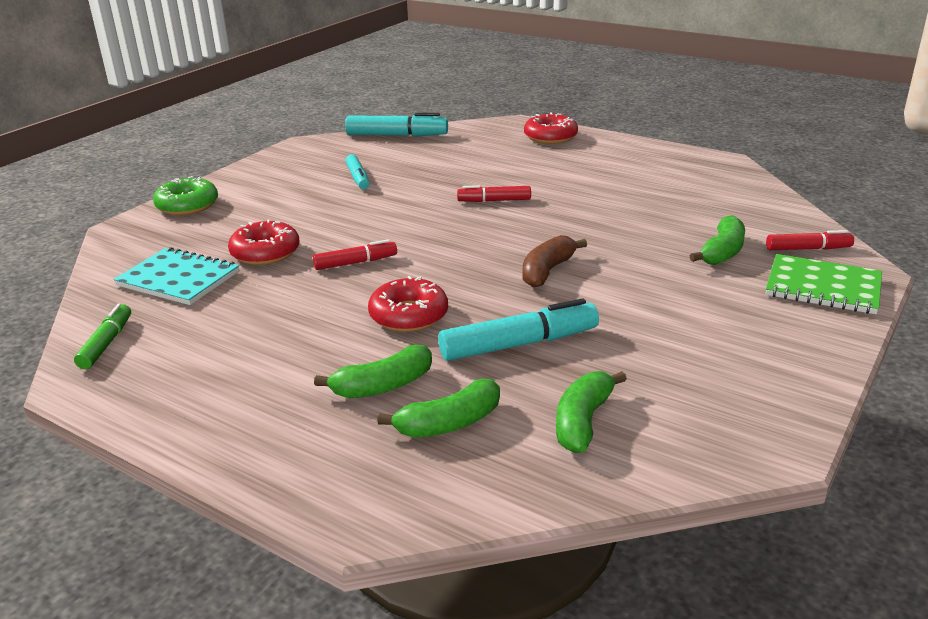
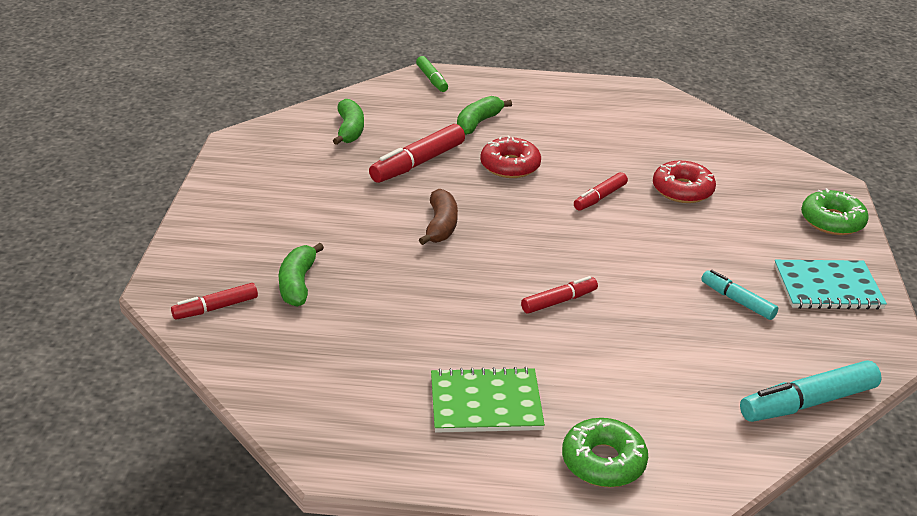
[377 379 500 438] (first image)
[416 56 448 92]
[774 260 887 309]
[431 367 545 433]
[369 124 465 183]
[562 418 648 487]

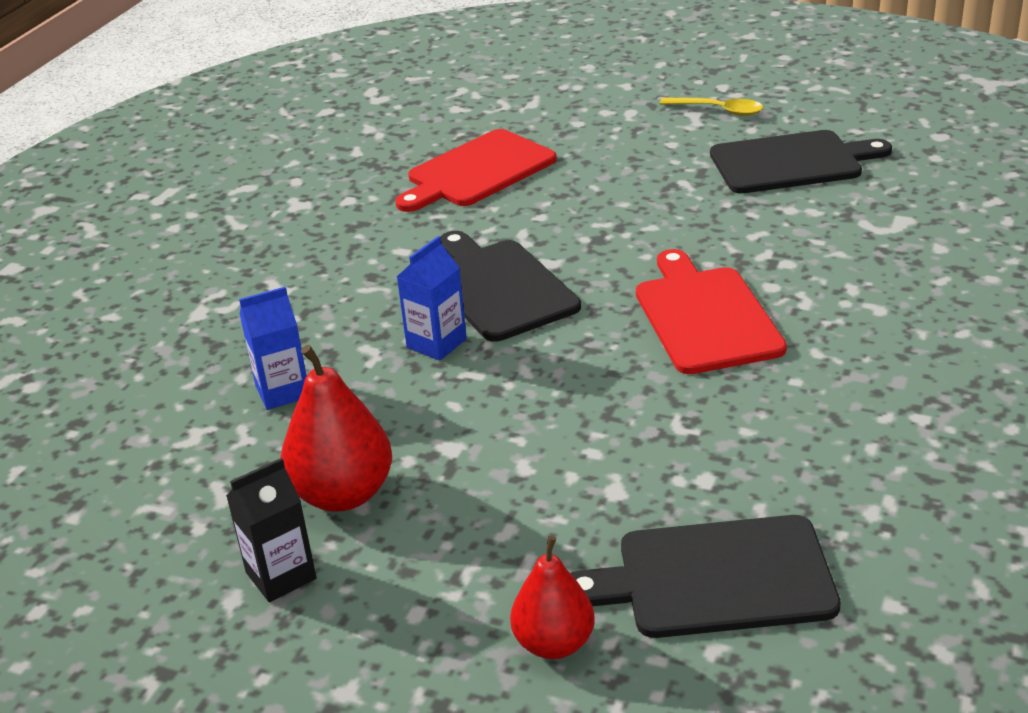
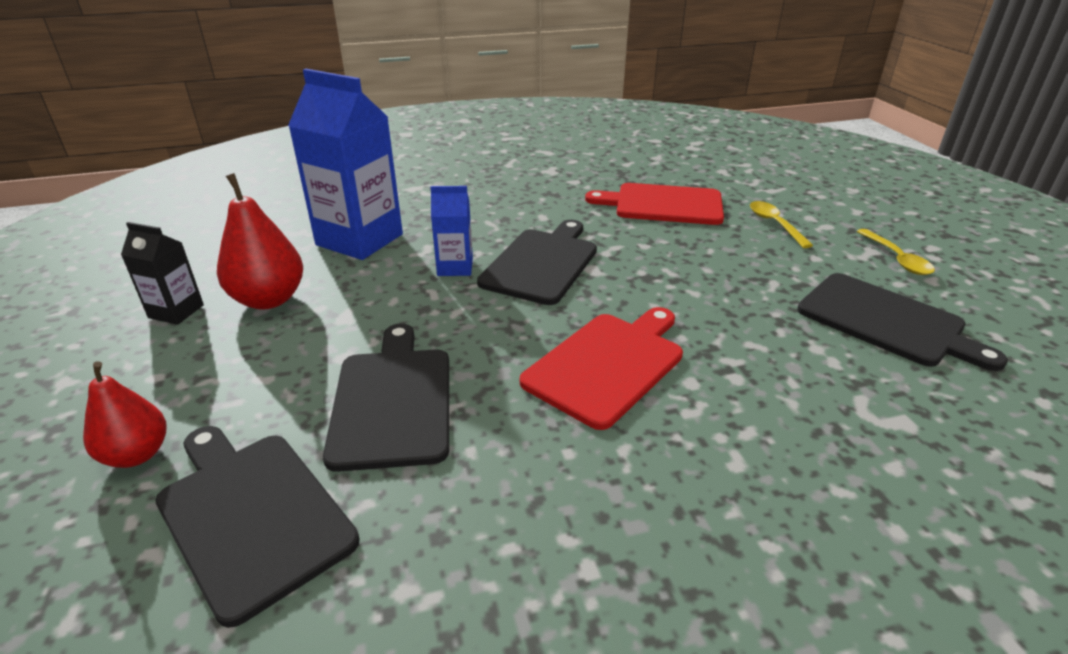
[323 324 449 472]
[750 201 813 248]
[288 69 403 260]

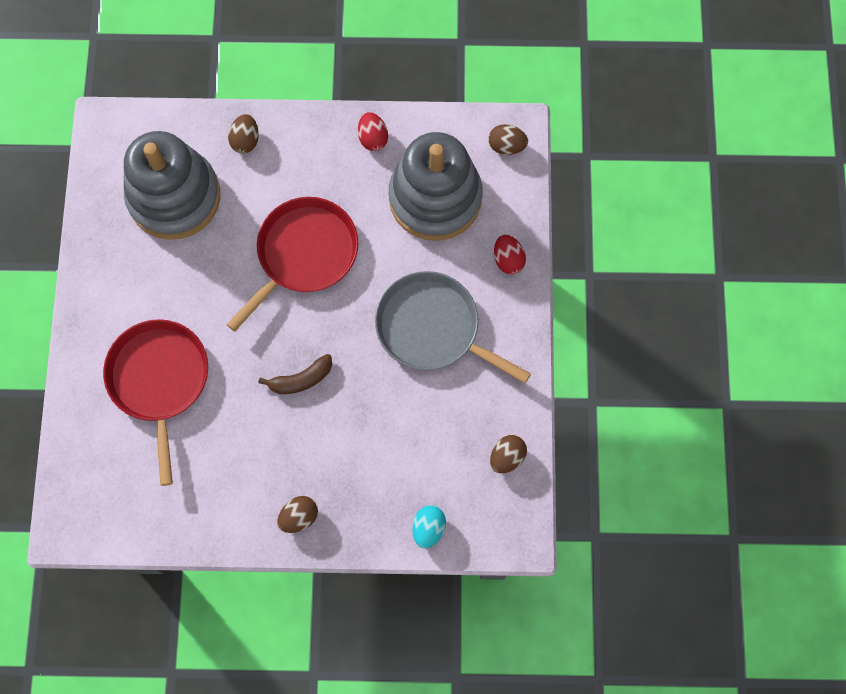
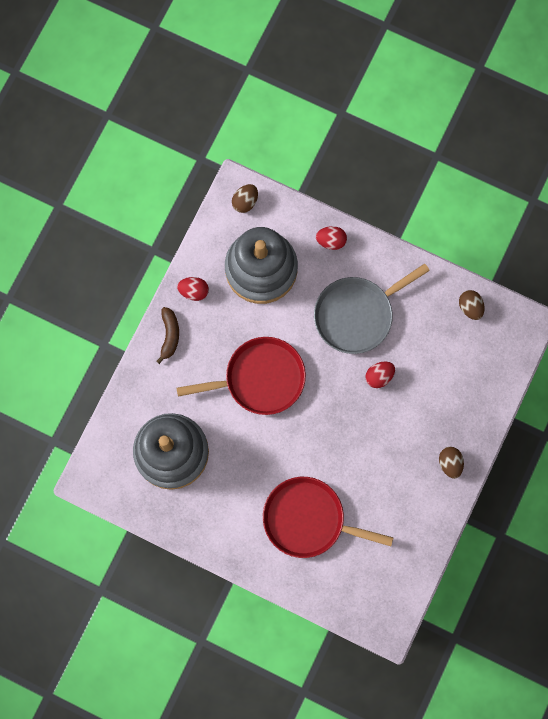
[228 114 259 154] (first image)
[412 505 446 548] (first image)
[365 361 395 388]
[156 307 179 364]
[177 337 306 415]

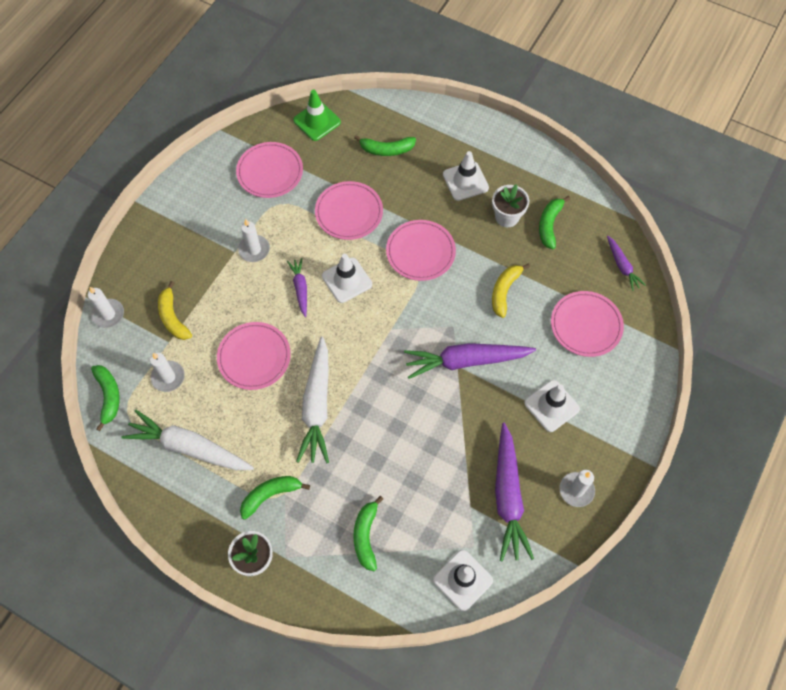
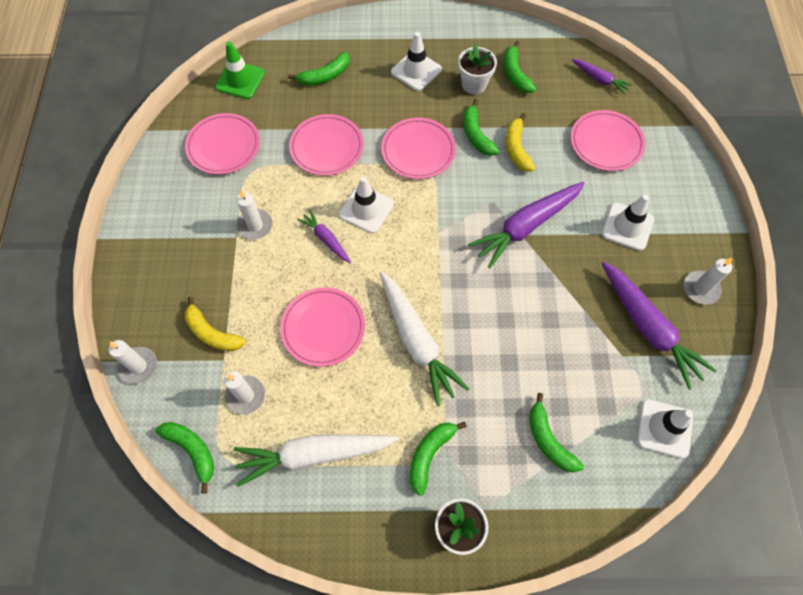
[463 99 499 156]

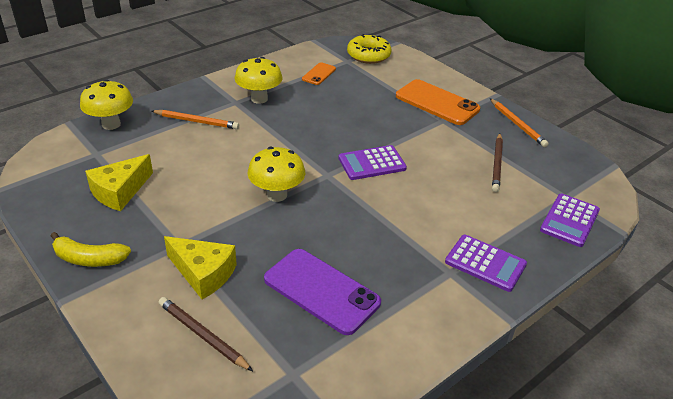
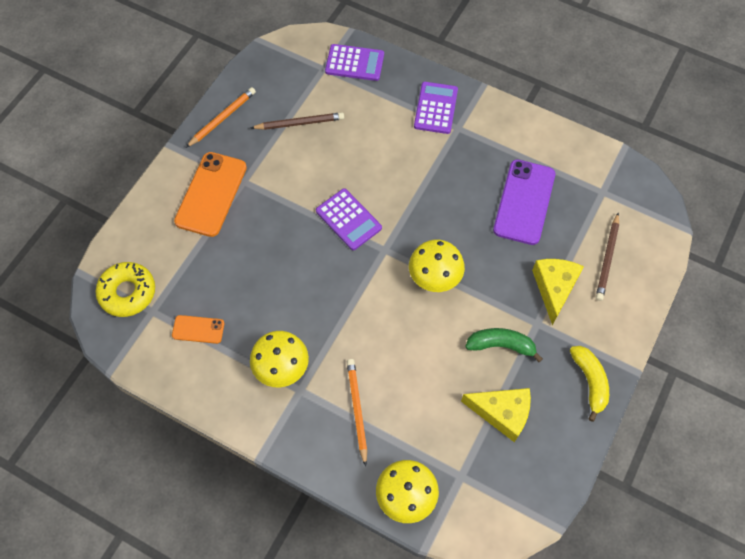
[465 328 543 362]

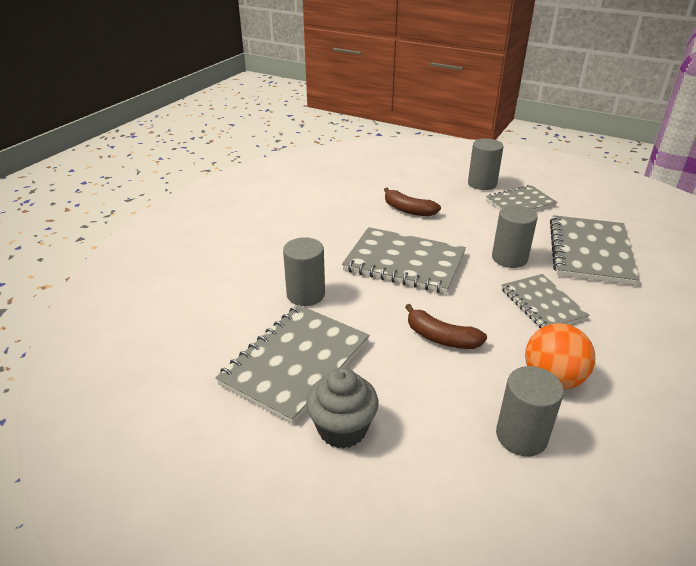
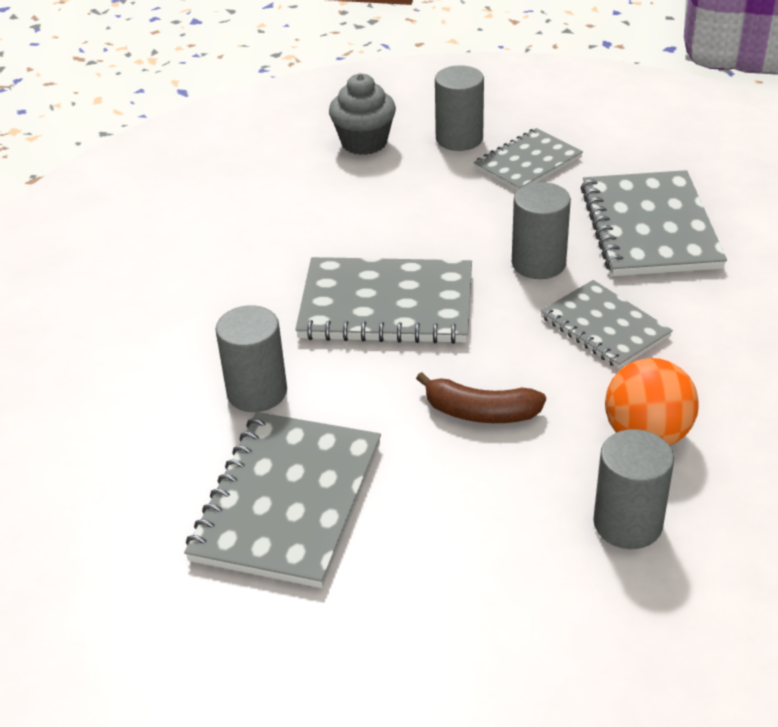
[384 188 441 216] (first image)
[329 73 396 155]

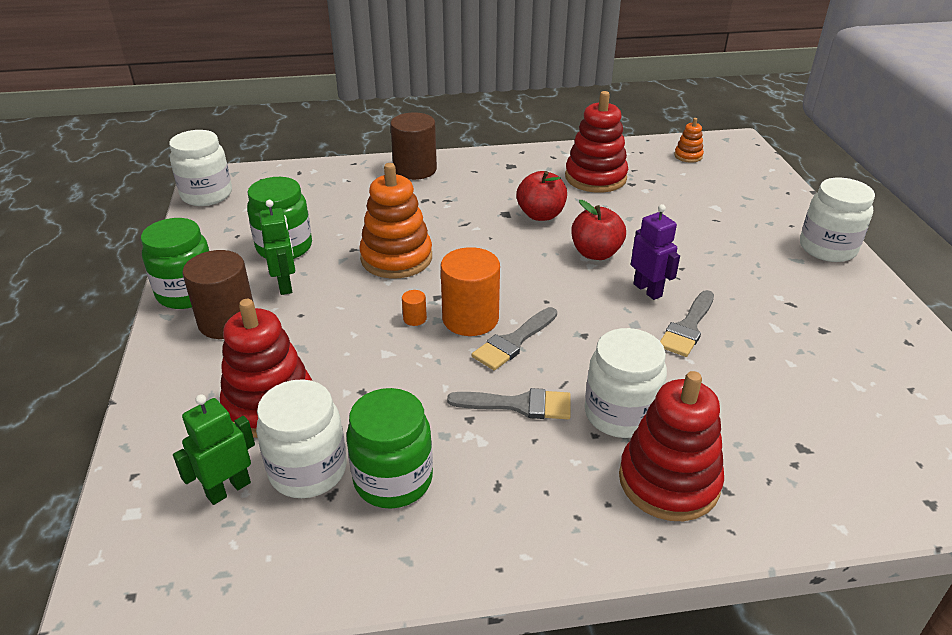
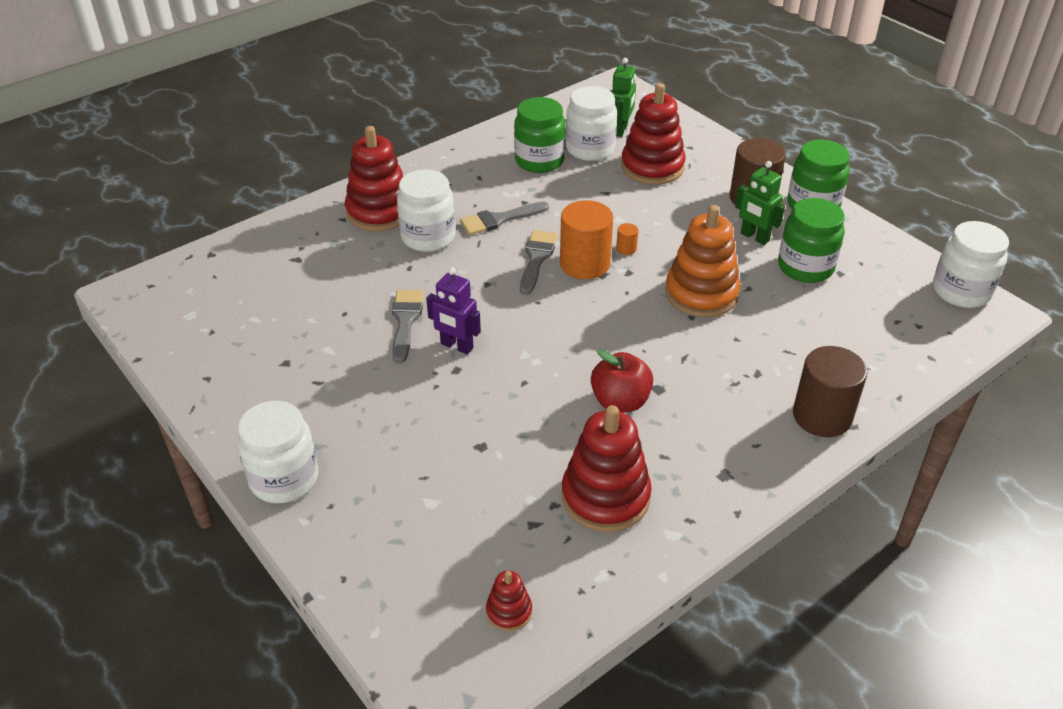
[571 200 626 260] (first image)
[486 571 532 632]

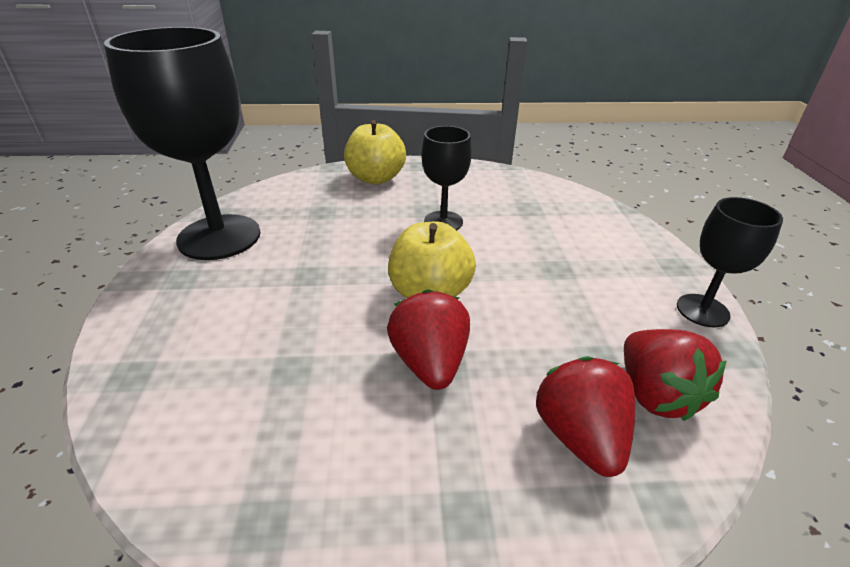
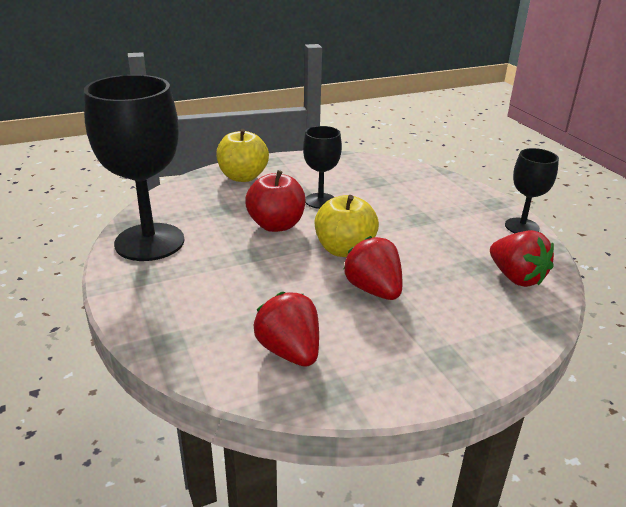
[245 170 306 232]
[254 292 319 367]

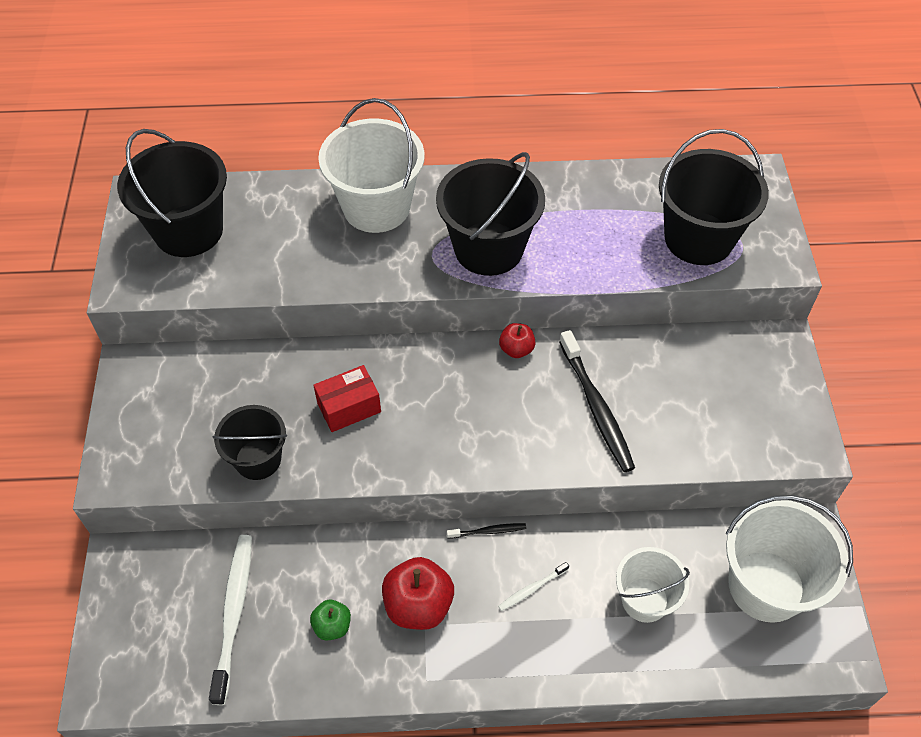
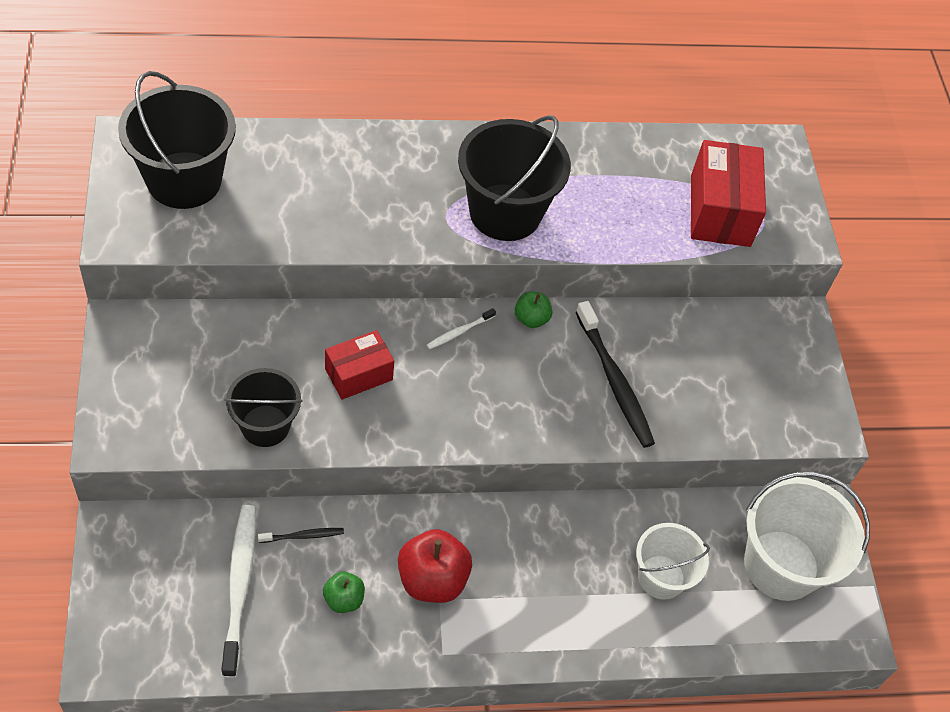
[318 98 425 233] (first image)
[258 528 344 543]
[427 308 496 349]
[691 140 766 247]
[515 292 552 328]

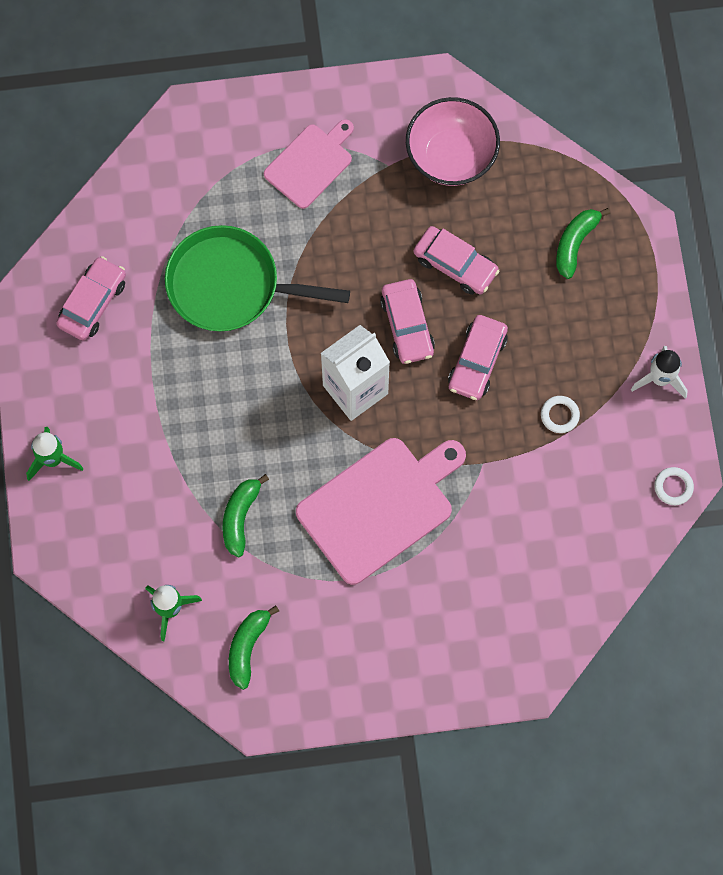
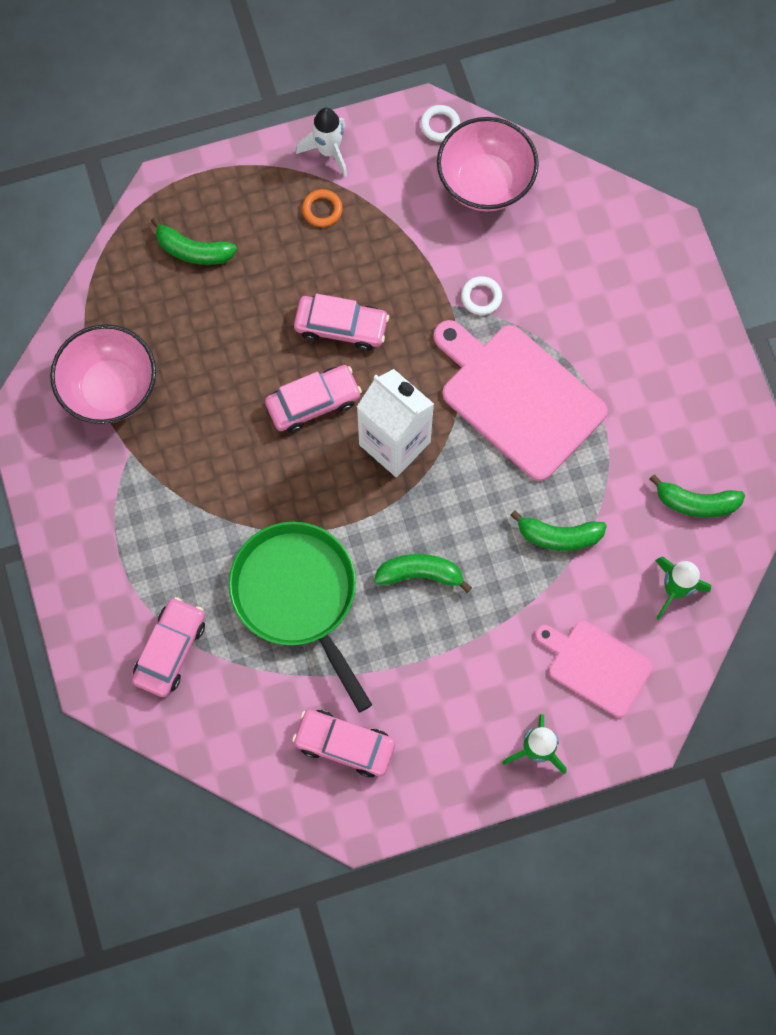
[302 189 343 227]
[374 554 472 593]
[437 117 539 211]
[535 620 653 717]
[132 597 205 697]
[461 276 502 315]
[229 522 372 712]

